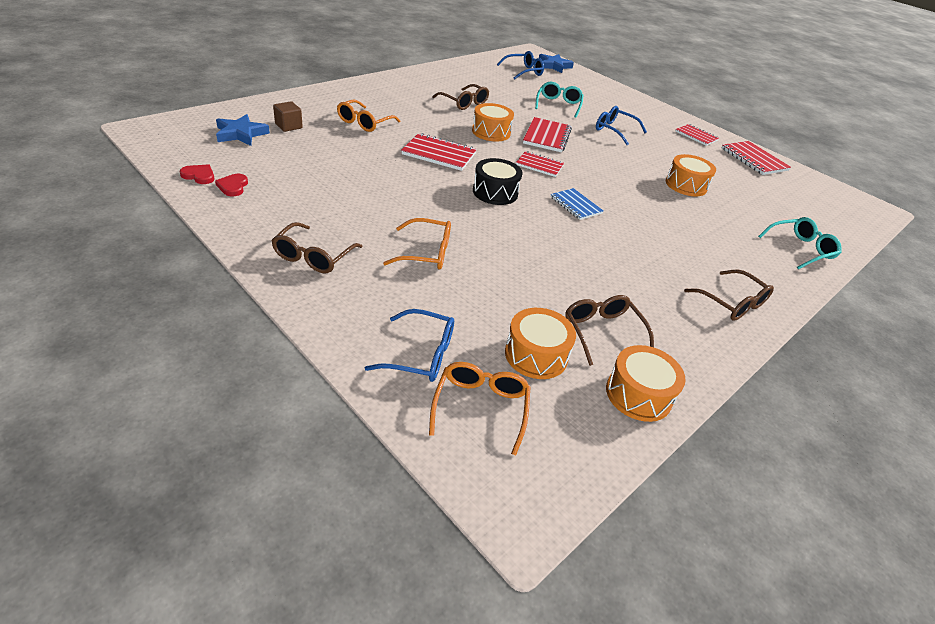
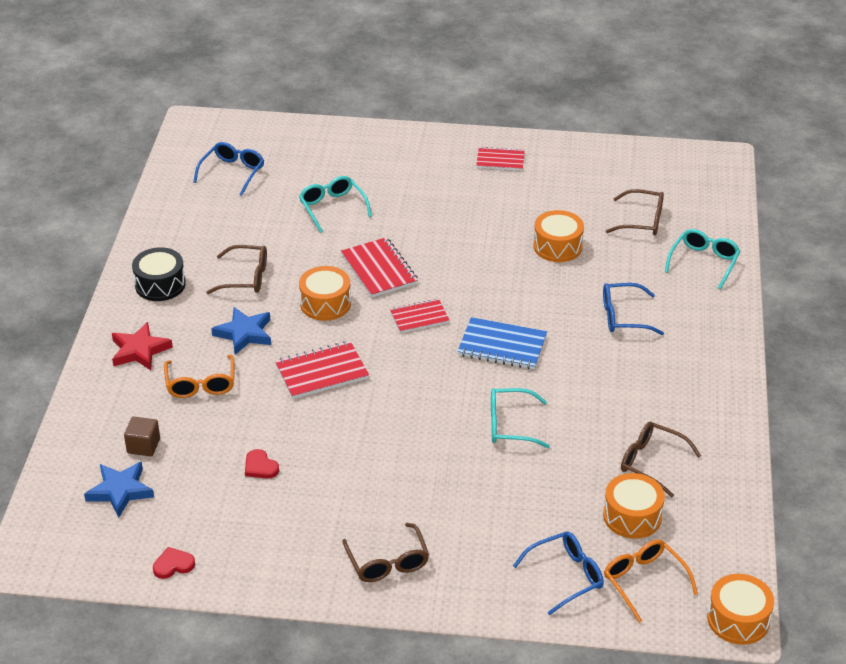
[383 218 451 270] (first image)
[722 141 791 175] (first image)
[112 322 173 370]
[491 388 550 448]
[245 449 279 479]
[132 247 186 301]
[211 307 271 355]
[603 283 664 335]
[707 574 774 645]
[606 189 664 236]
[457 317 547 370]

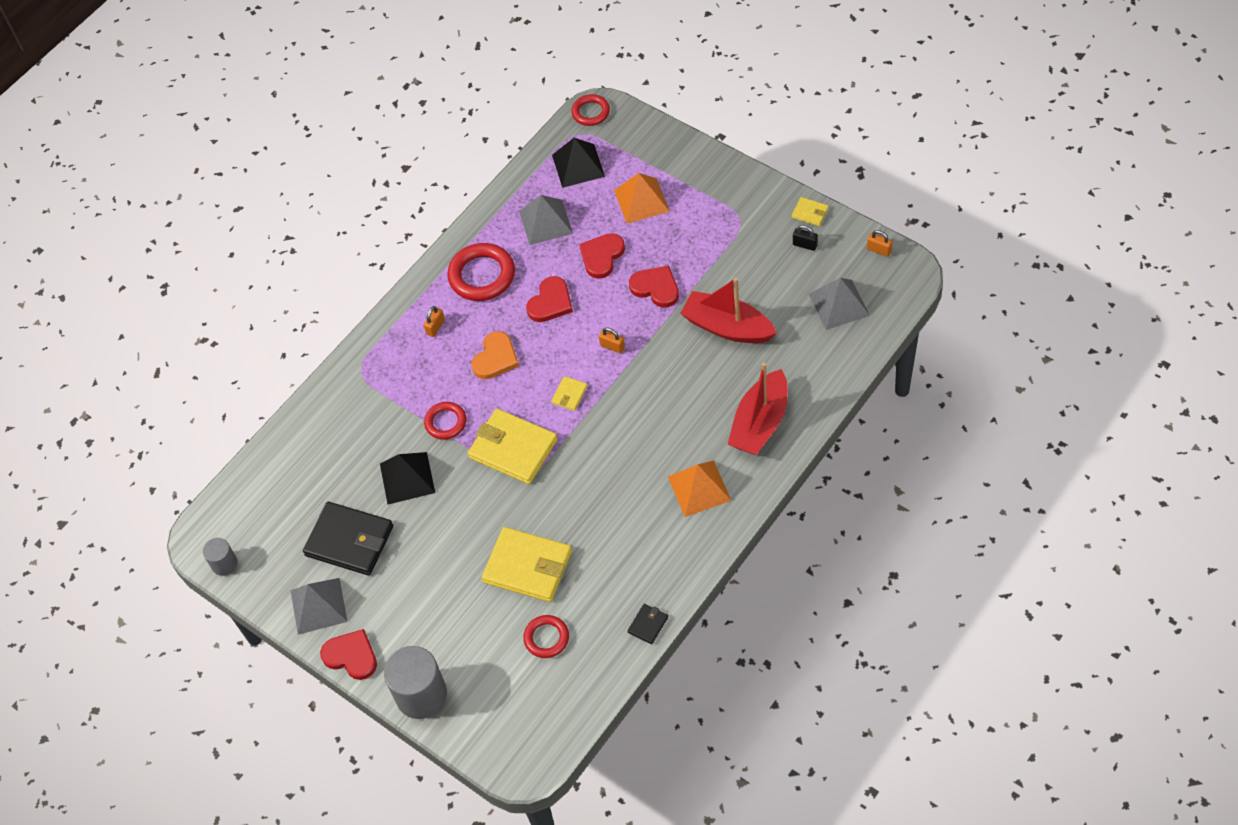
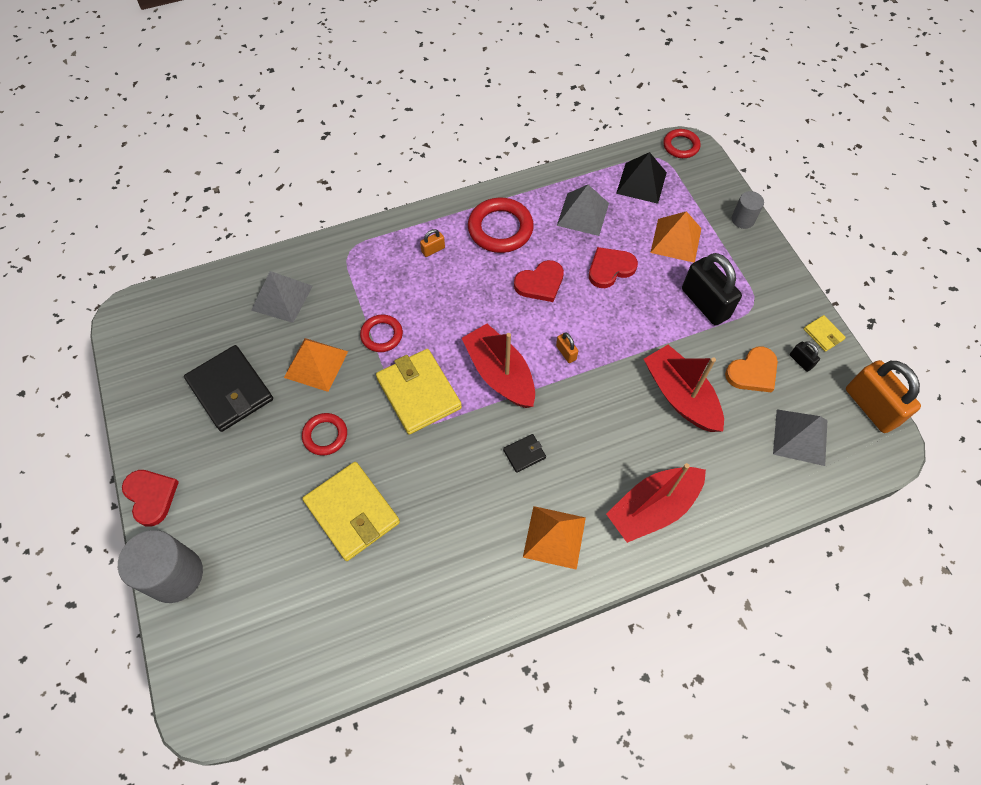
[629 266 679 308] (first image)
[682 253 742 326]
[732 191 764 229]
[251 271 313 323]
[725 347 778 393]
[302 413 347 456]
[503 434 546 473]
[462 324 535 408]
[284 338 348 392]
[846 360 921 433]

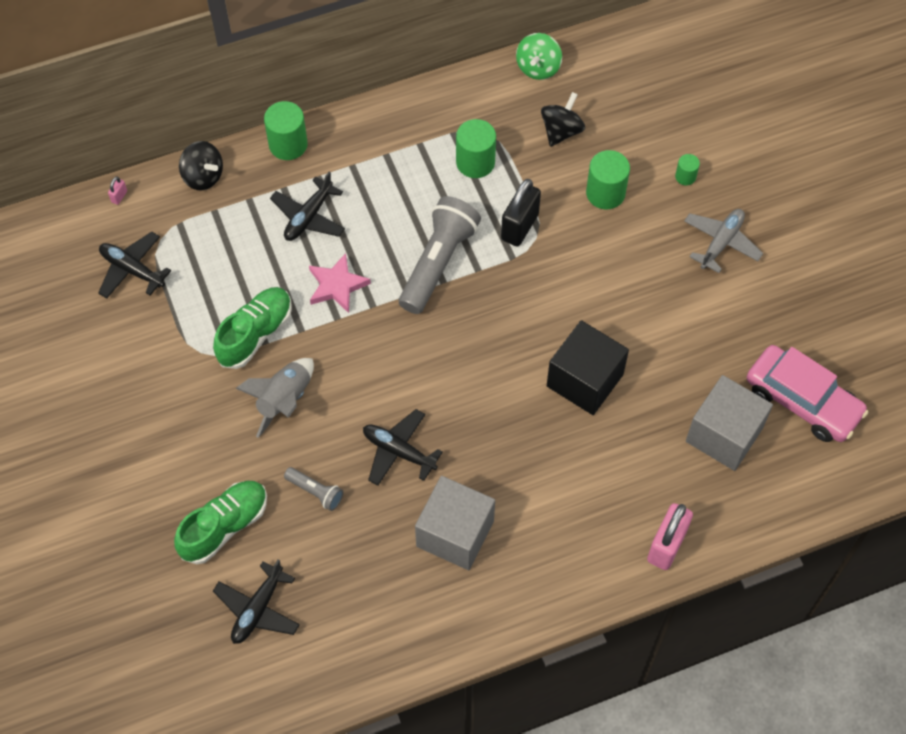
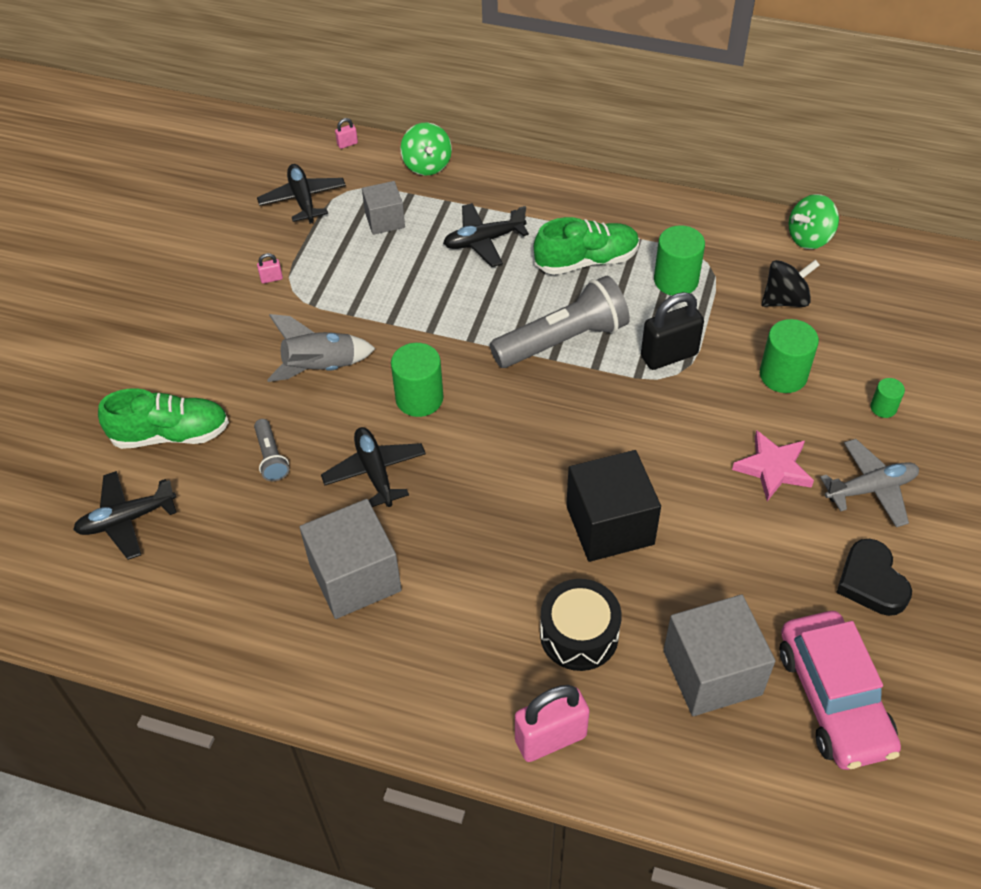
[257 253 283 284]
[362 181 405 235]
[540 579 622 671]
[836 539 912 616]
[534 217 640 275]
[391 343 444 417]
[732 430 814 501]
[400 123 452 175]

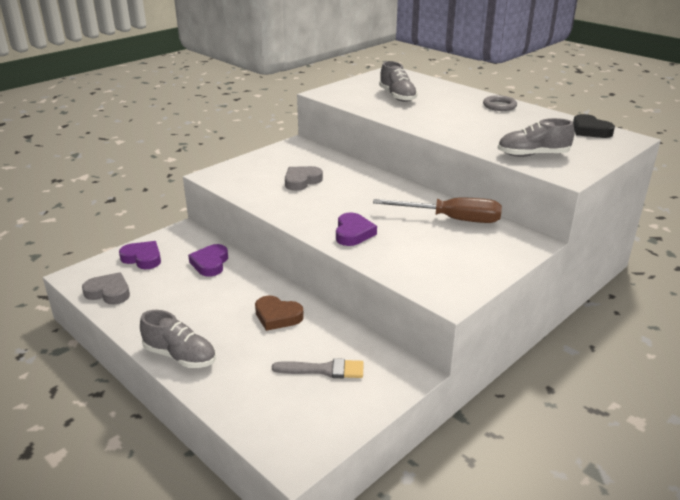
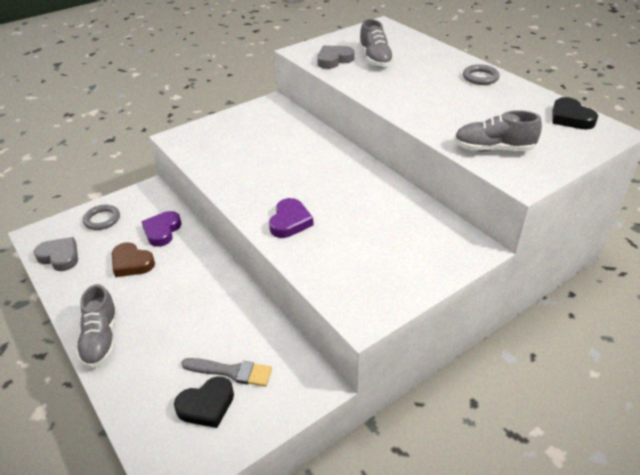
[373 198 502 223] (first image)
[174 376 234 428]
[112 242 155 277]
[317 46 354 69]
[83 205 120 230]
[76 284 118 368]

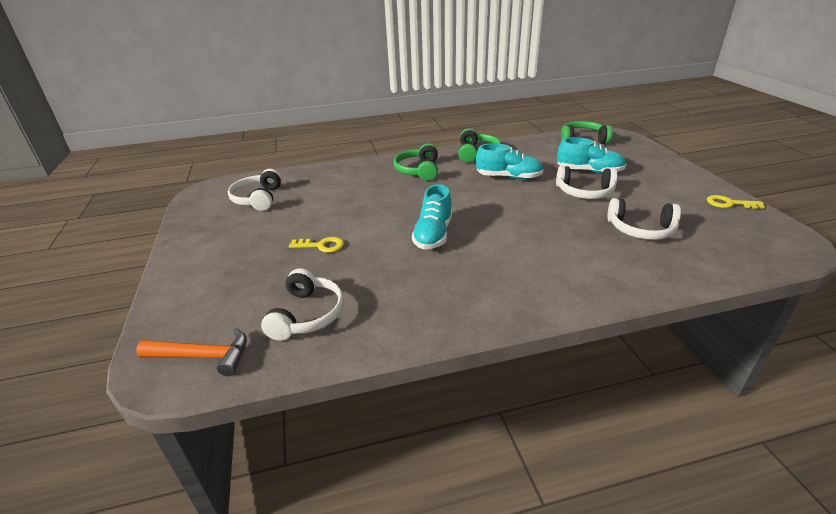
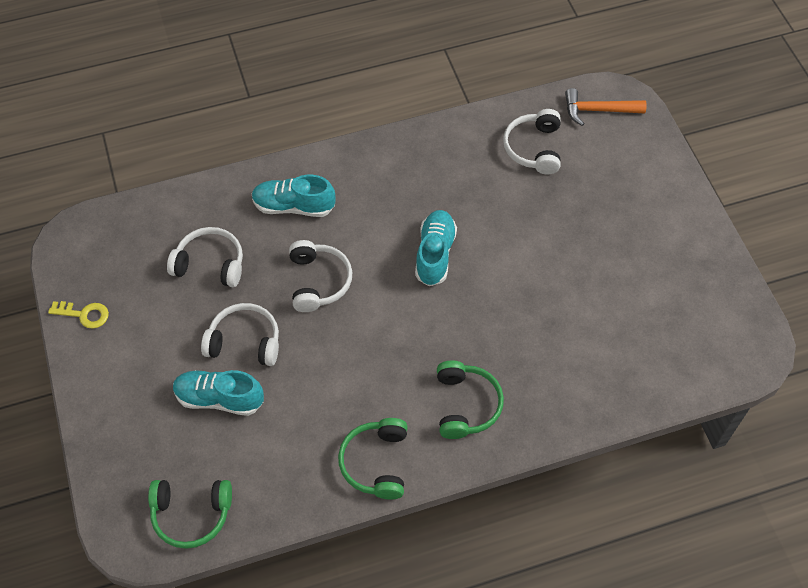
[289 237 344 253] (first image)
[289 240 352 312]
[252 175 336 217]

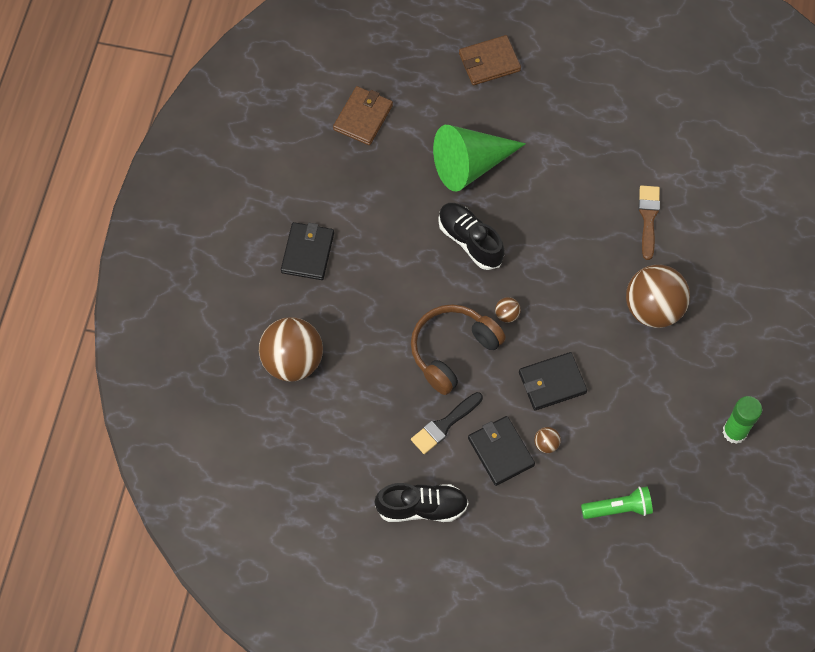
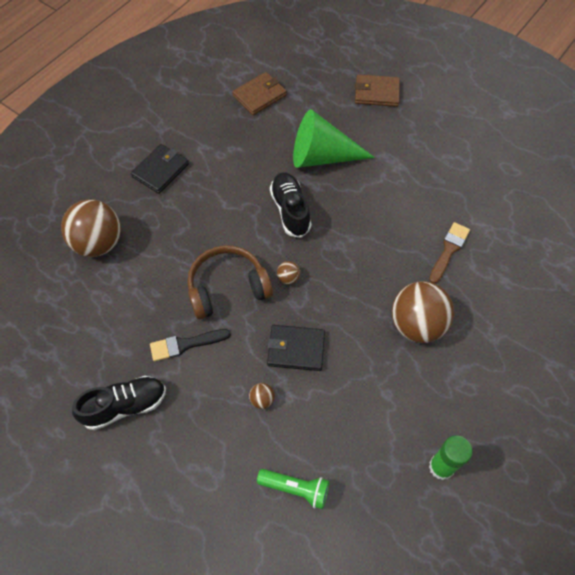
[468 416 535 486] (first image)
[72 376 166 430]

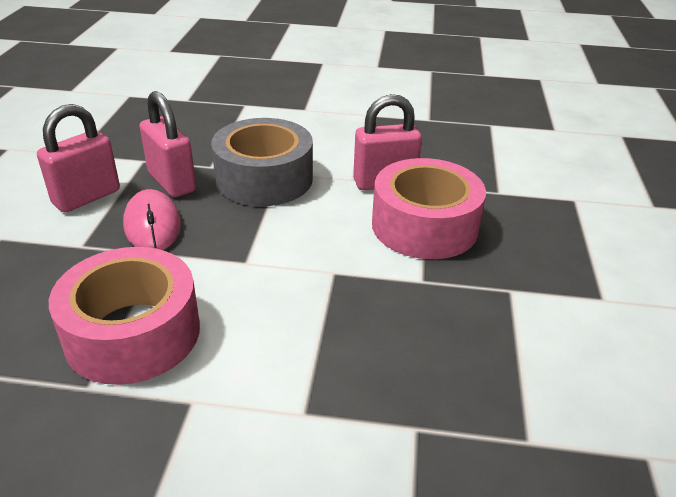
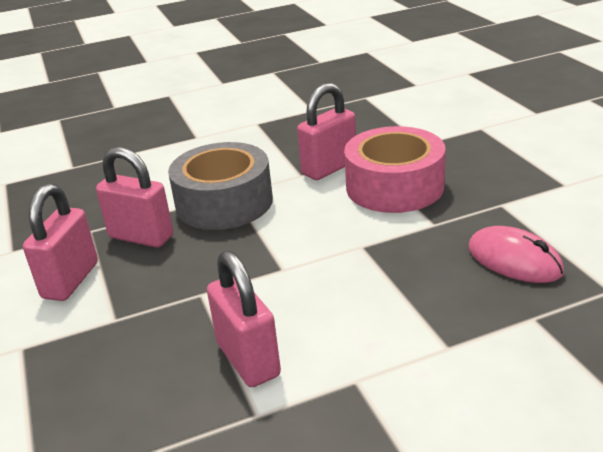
[468 226 564 283]
[207 251 281 387]

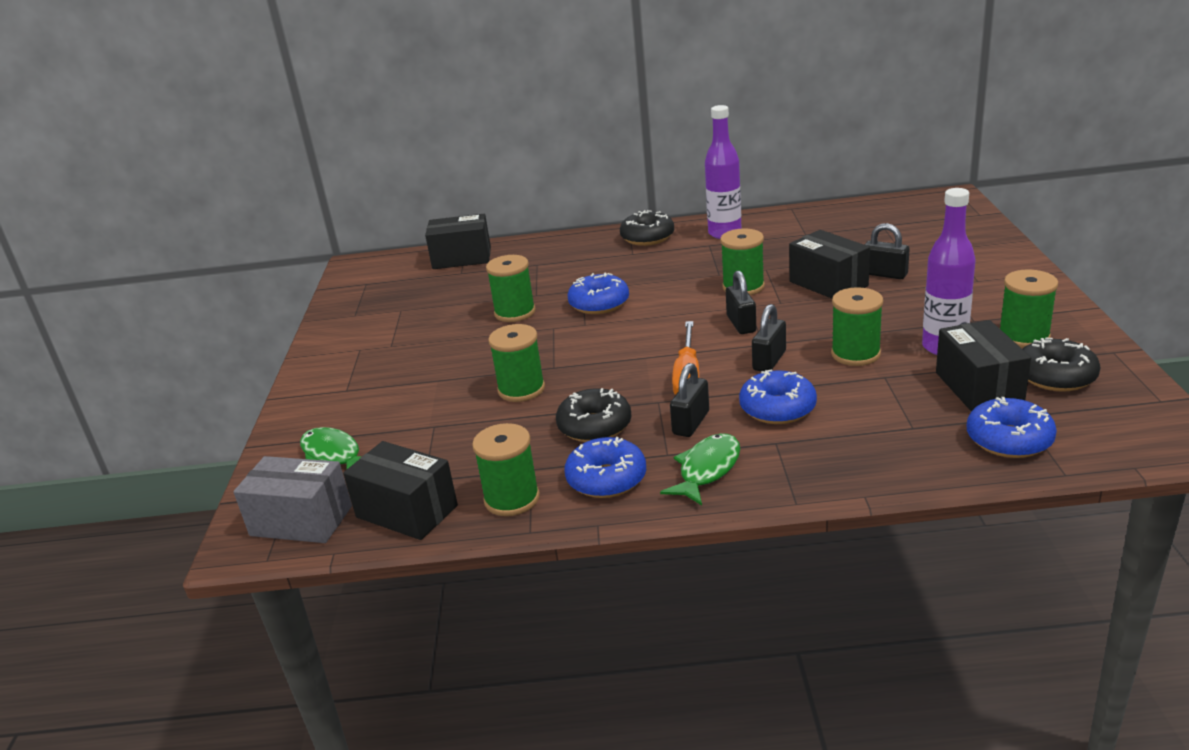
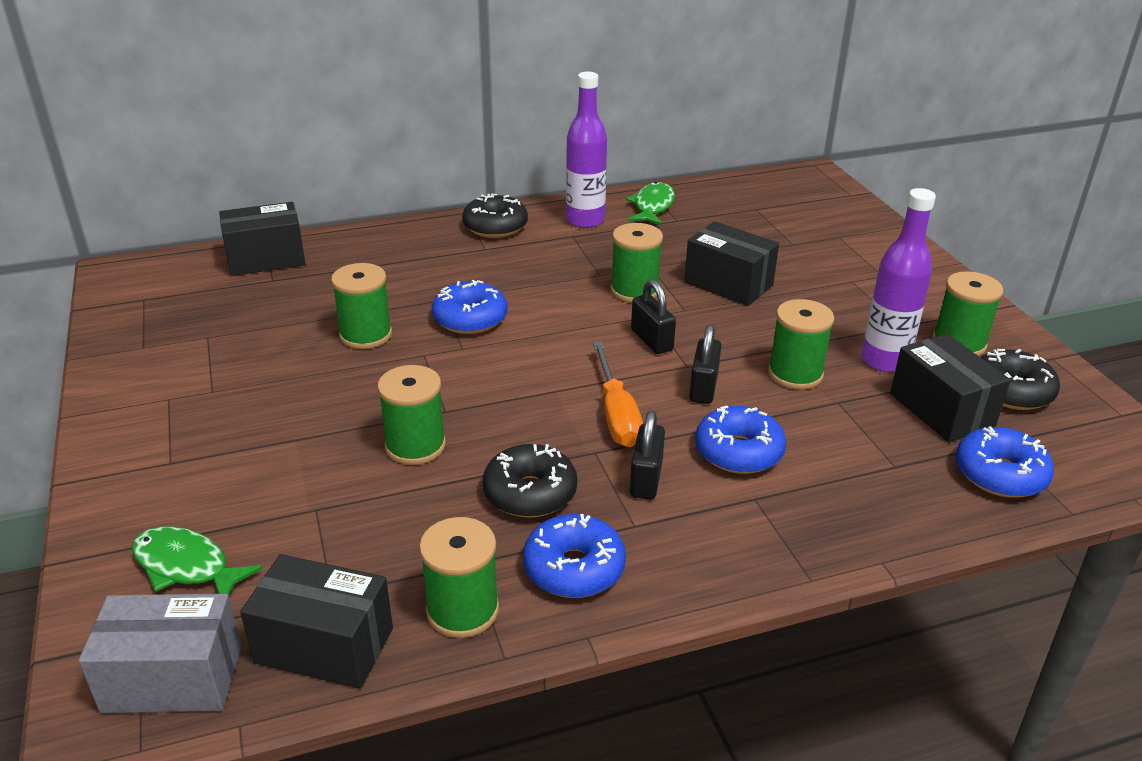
[864 223 910 279] (first image)
[626 182 675 225]

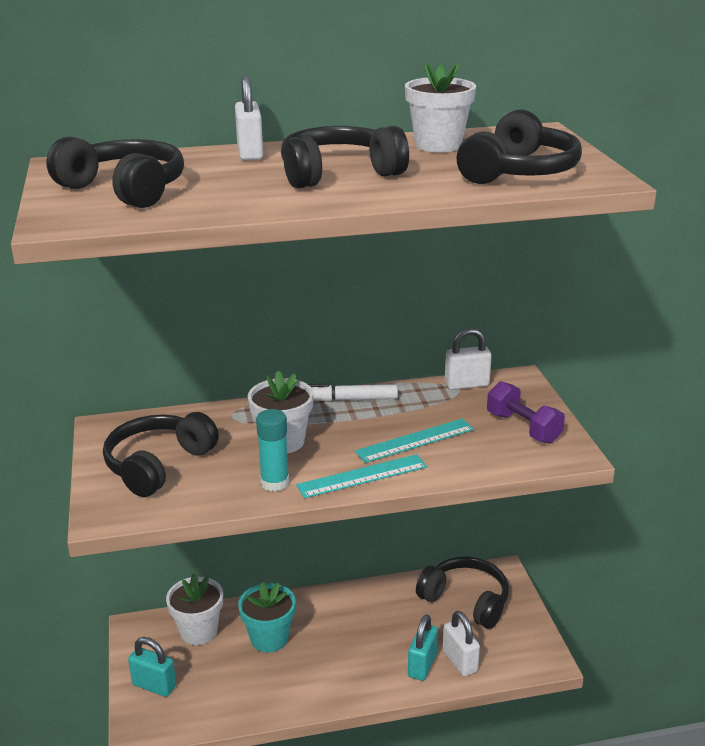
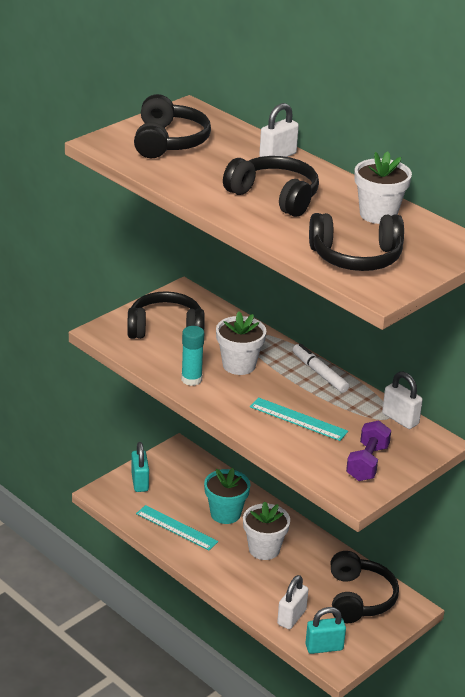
[243 502 290 560]
[136 505 218 550]
[305 607 346 654]

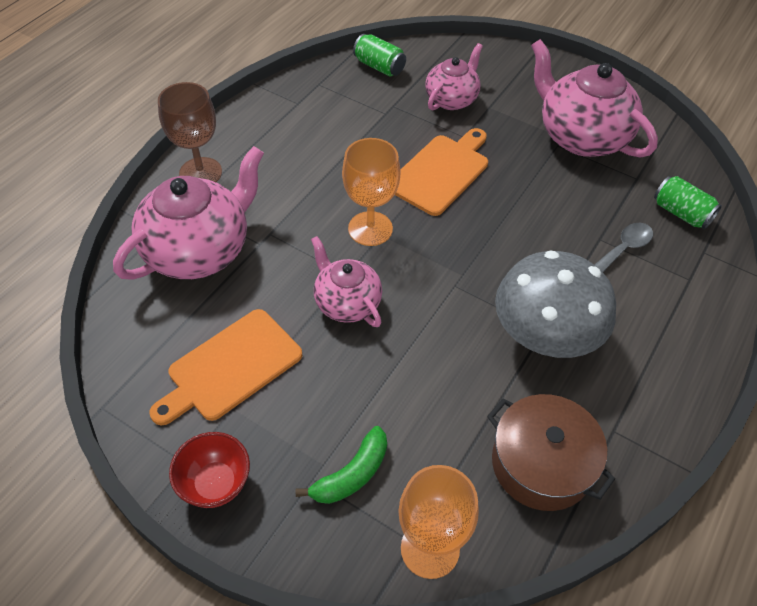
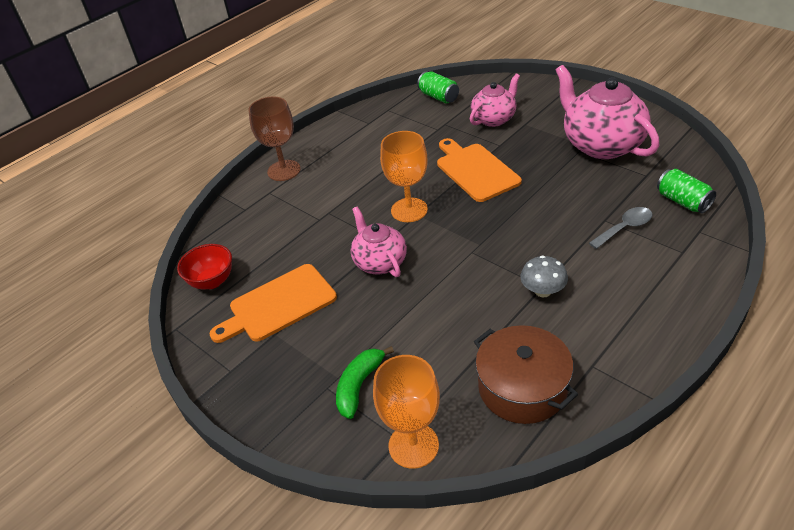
[113 146 264 280] (first image)
[177 244 232 289]
[336 346 394 419]
[437 138 522 202]
[521 256 568 297]

